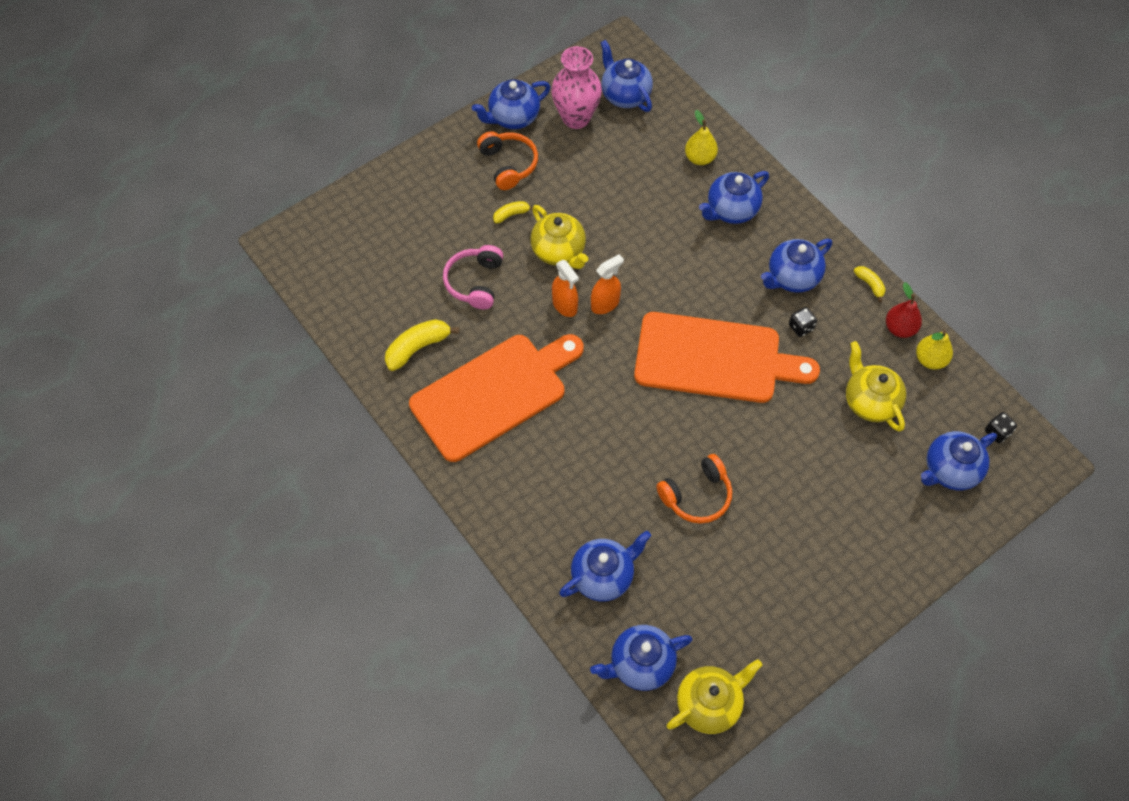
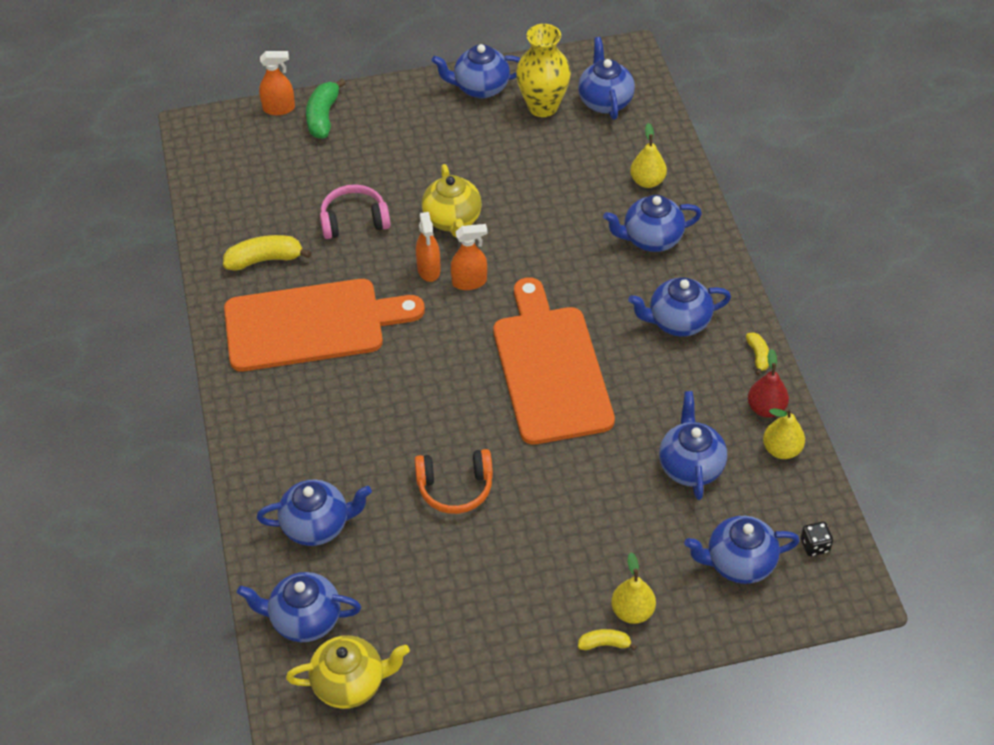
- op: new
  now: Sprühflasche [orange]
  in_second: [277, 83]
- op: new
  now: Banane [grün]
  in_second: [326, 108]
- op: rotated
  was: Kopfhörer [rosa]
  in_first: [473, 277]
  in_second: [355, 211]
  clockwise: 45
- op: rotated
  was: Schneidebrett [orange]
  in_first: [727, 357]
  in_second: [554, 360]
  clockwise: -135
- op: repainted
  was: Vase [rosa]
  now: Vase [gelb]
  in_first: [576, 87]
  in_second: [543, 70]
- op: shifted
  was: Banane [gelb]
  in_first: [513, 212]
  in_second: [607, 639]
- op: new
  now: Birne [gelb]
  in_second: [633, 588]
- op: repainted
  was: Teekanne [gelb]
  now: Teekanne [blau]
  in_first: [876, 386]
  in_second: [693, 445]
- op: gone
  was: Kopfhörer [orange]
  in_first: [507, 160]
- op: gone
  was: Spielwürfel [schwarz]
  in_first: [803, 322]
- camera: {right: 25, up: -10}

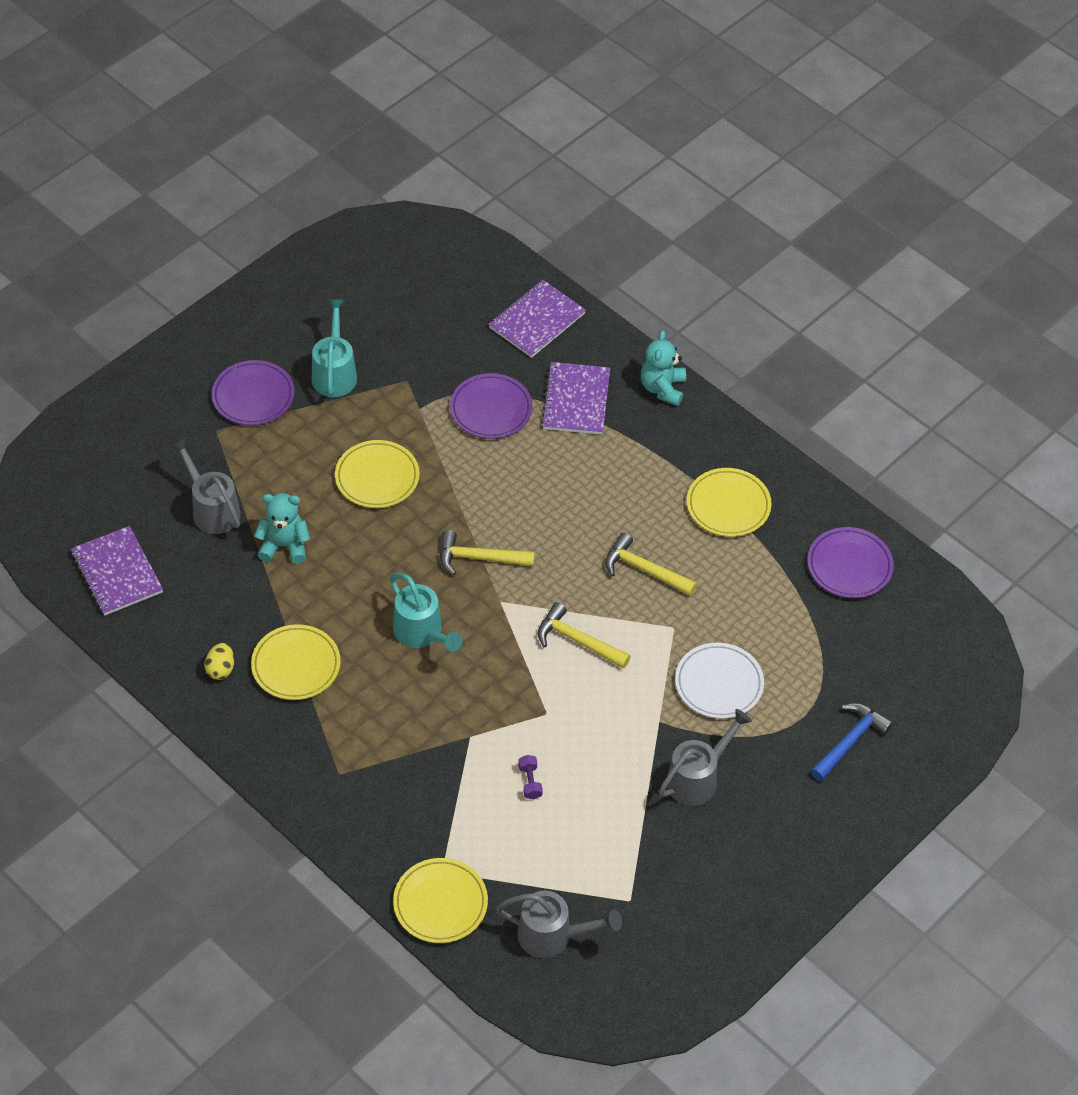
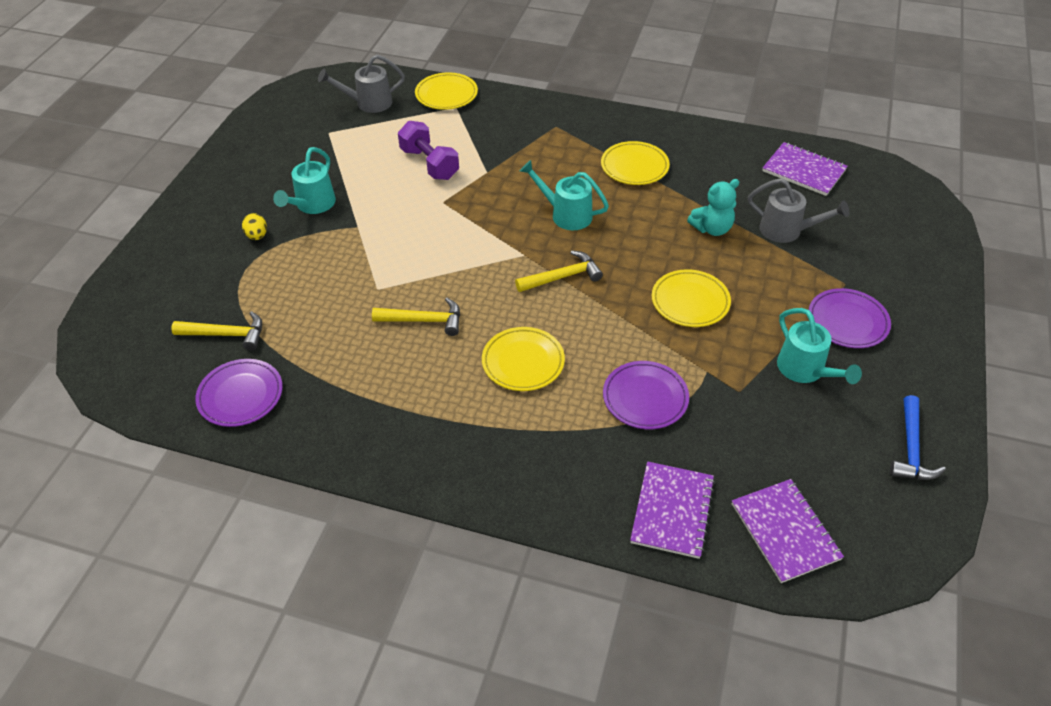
- op: shifted
  was: Hammer [gelb]
  in_first: [584, 635]
  in_second: [216, 331]
- op: shifted
  was: Ei [gelb]
  in_first: [219, 661]
  in_second: [254, 226]
- op: repainted
  was: Gießkanne [grau]
  now: Gießkanne [türkis]
  in_first: [705, 757]
  in_second: [304, 180]
- op: scaled
  was: Hantel [lila]
  in_first: [530, 777]
  in_second: [428, 150]
  ratio: 2.24
- op: shifted
  was: Teller [gelb]
  in_first: [729, 502]
  in_second: [523, 359]
- op: shifted
  was: Notizbuch [lila]
  in_first: [575, 398]
  in_second: [788, 531]
- op: shifted
  was: Hammer [blau]
  in_first: [852, 742]
  in_second: [918, 437]
- op: gone
  was: Teddybär [türkis]
  in_first: [663, 368]
- op: gone
  was: Teller [weiß]
  in_first: [719, 681]
- camera: {right: 155, up: -5}

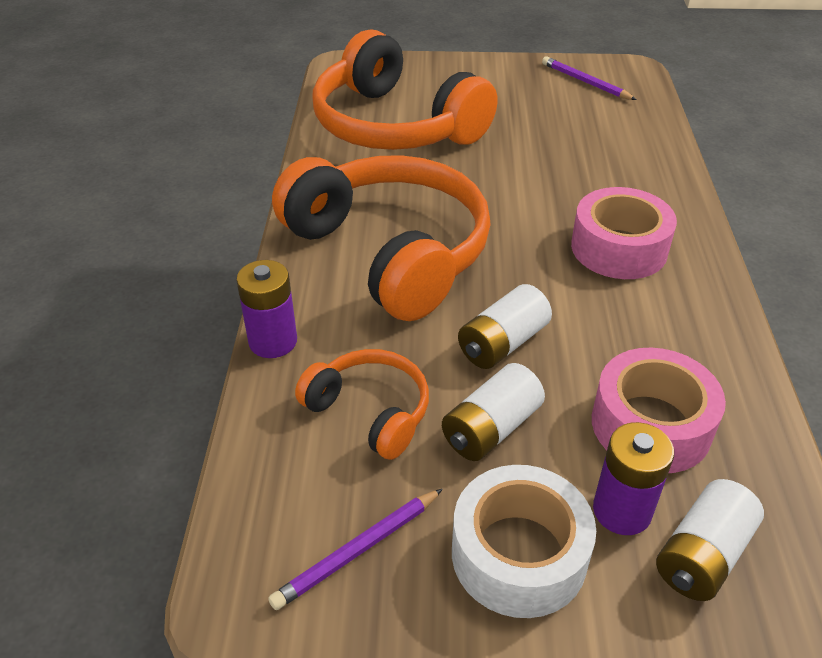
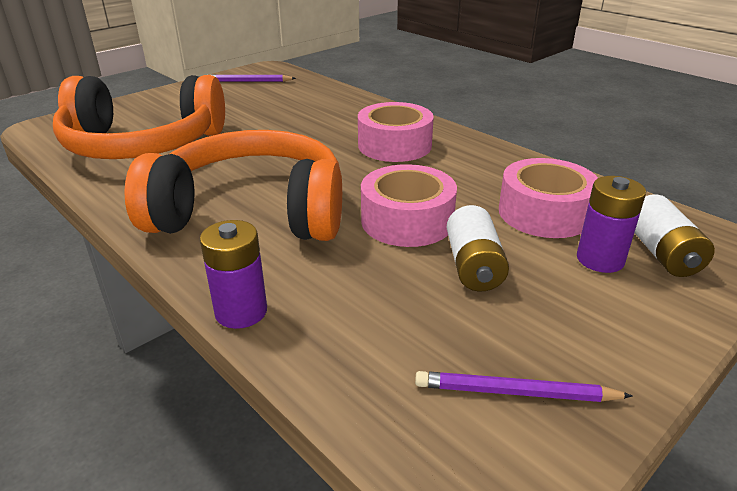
- op: swapped
  was: Batterie [weiß]
  now: Klebeband [rosa]
  in_first: [505, 326]
  in_second: [409, 205]
- op: rotated
  was: Bleistift [lila]
  in_first: [355, 549]
  in_second: [523, 386]
  clockwise: 90
- op: gone
  was: Kopfhörer [orange]
  in_first: [362, 404]
- op: gone
  was: Klebeband [weiß]
  in_first: [524, 541]
- camera: {right: -45, up: -10}

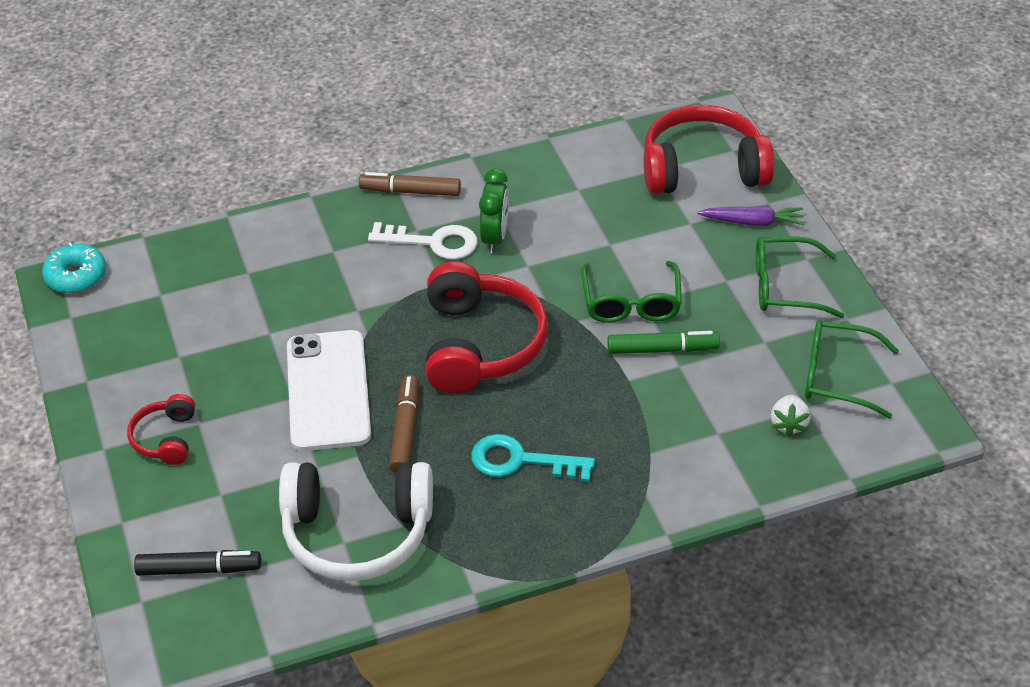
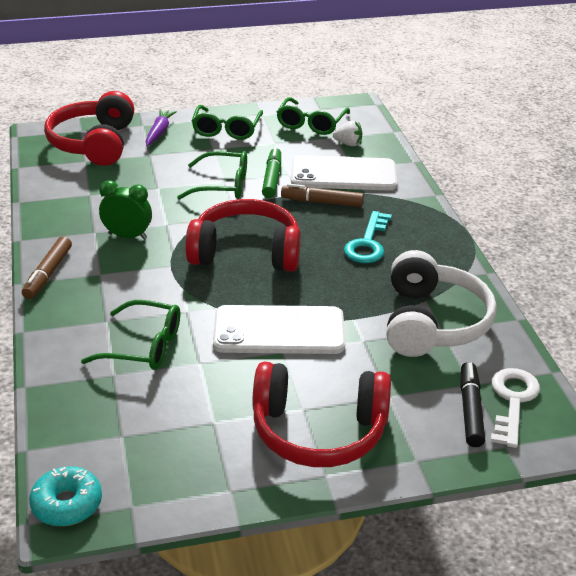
- op: new
  now: Brille [grün]
  in_second: [130, 335]
- op: scaled
  was: Kopfhörer [rot]
  in_first: [161, 429]
  in_second: [321, 414]
  ratio: 1.99
- op: shifted
  was: Filzstift [braun]
  in_first: [404, 424]
  in_second: [322, 195]
- op: new
  now: Handy [weiß]
  in_second: [344, 172]
- op: shifted
  was: Schlüssel [weiß]
  in_first: [423, 241]
  in_second: [515, 408]
- camera: {right: -85, up: -10}

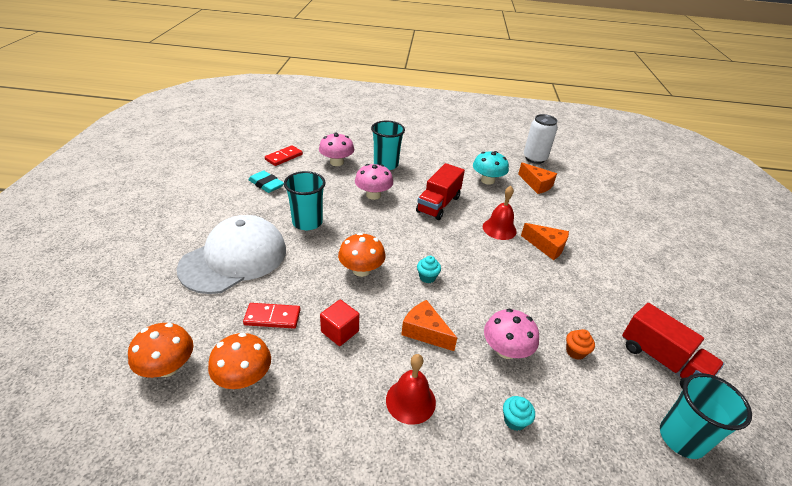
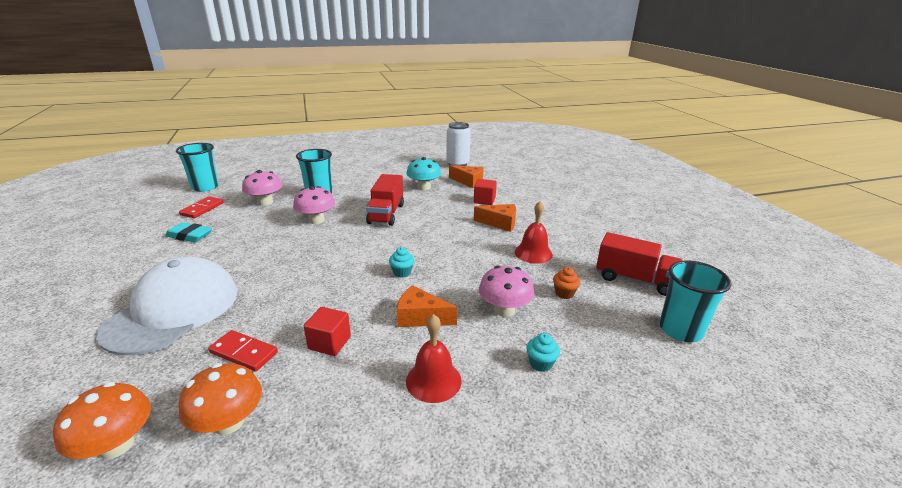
- op: shifted
  was: Becher [türkis]
  in_first: [305, 200]
  in_second: [197, 167]
- op: rotated
  was: Dominostein [rot]
  in_first: [272, 316]
  in_second: [243, 350]
  clockwise: 45
- op: new
  now: Kubus [rot]
  in_second: [485, 192]
- op: shifted
  was: Glocke [rot]
  in_first: [500, 213]
  in_second: [534, 232]
- op: gone
  was: Pilz [orange]
  in_first: [362, 255]
- camera: {right: -20, up: -10}

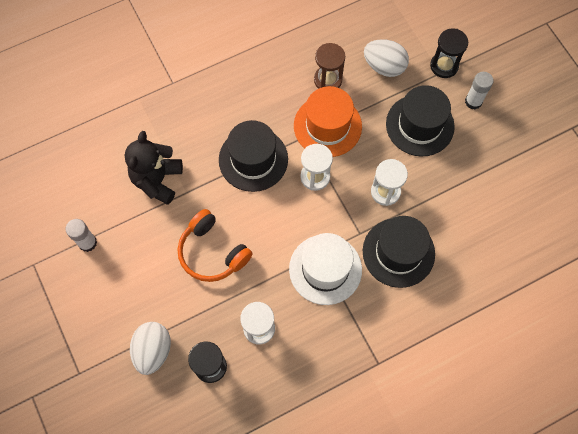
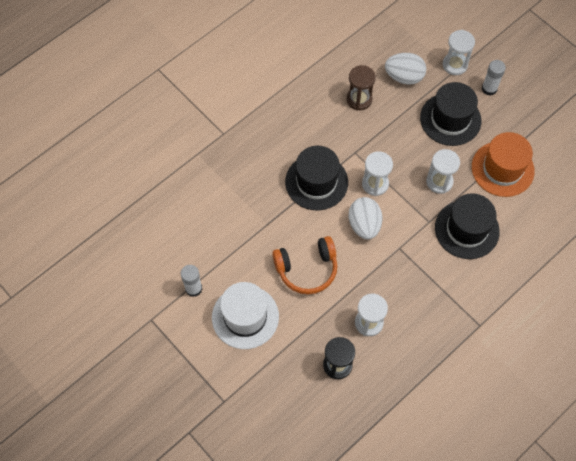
- op: shifted
  was: Hut [weiß]
  in_first: [325, 269]
  in_second: [245, 315]
- op: rotated
  was: Kopfhörer [orange]
  in_first: [215, 245]
  in_second: [304, 265]
  clockwise: -45
- op: shifted
  was: Ei [weiß]
  in_first: [150, 348]
  in_second: [365, 218]
- op: repainted
  was: Sanduhr [schwarz]
  now: Sanduhr [weiß]
  in_first: [449, 53]
  in_second: [459, 52]
- op: shifted
  was: Hut [orange]
  in_first: [328, 121]
  in_second: [503, 164]
- op: gone
  was: Teddybär [schwarz]
  in_first: [154, 168]
- camera: {right: -15, up: -5}

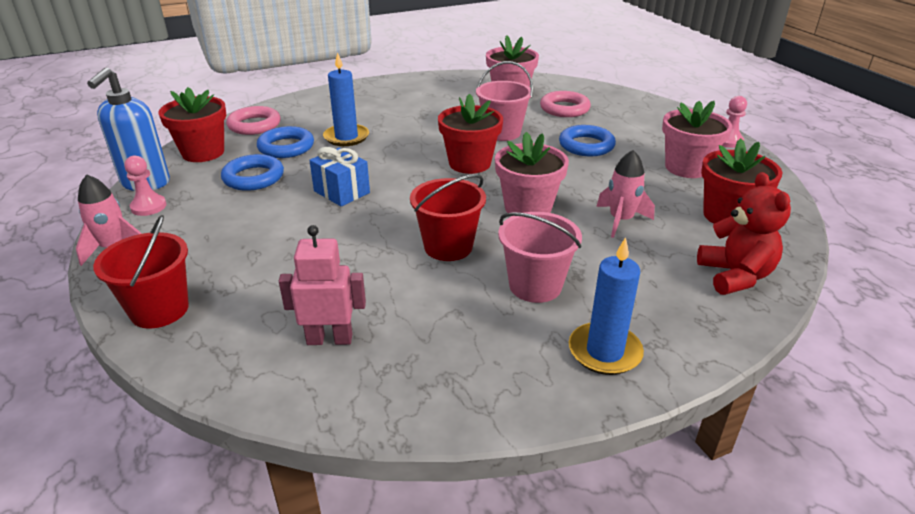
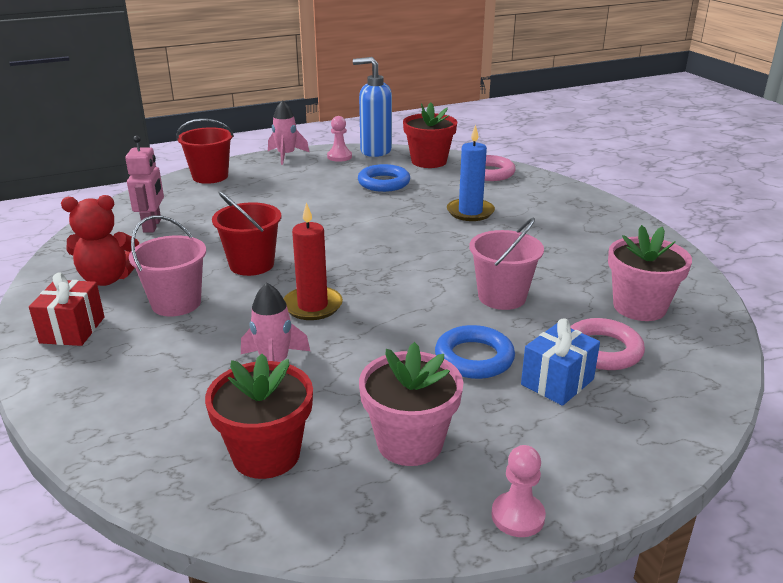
- op: swapped
  was: Kerze [blau]
  now: Geschenk [rot]
  in_first: [606, 306]
  in_second: [67, 309]
- op: shifted
  was: Teddybär [rot]
  in_first: [744, 233]
  in_second: [100, 240]
- op: swapped
  was: Blumentopf [rosa]
  now: Kerze [rot]
  in_first: [532, 172]
  in_second: [313, 261]
- op: shifted
  was: Geschenk [blau]
  in_first: [339, 177]
  in_second: [560, 362]
- op: gone
  was: Ring [blau]
  in_first: [285, 142]
- op: gone
  was: Blumentopf [rot]
  in_first: [470, 134]
- camera: {right: 90, up: -5}

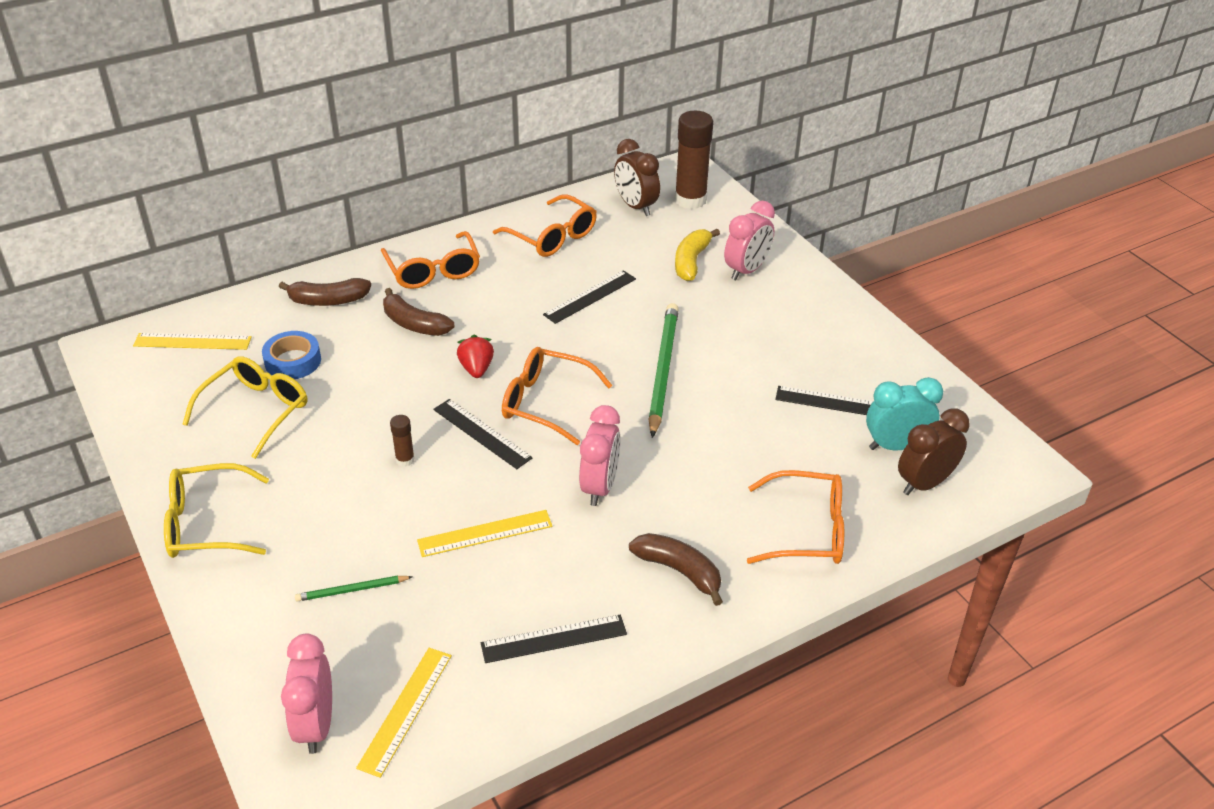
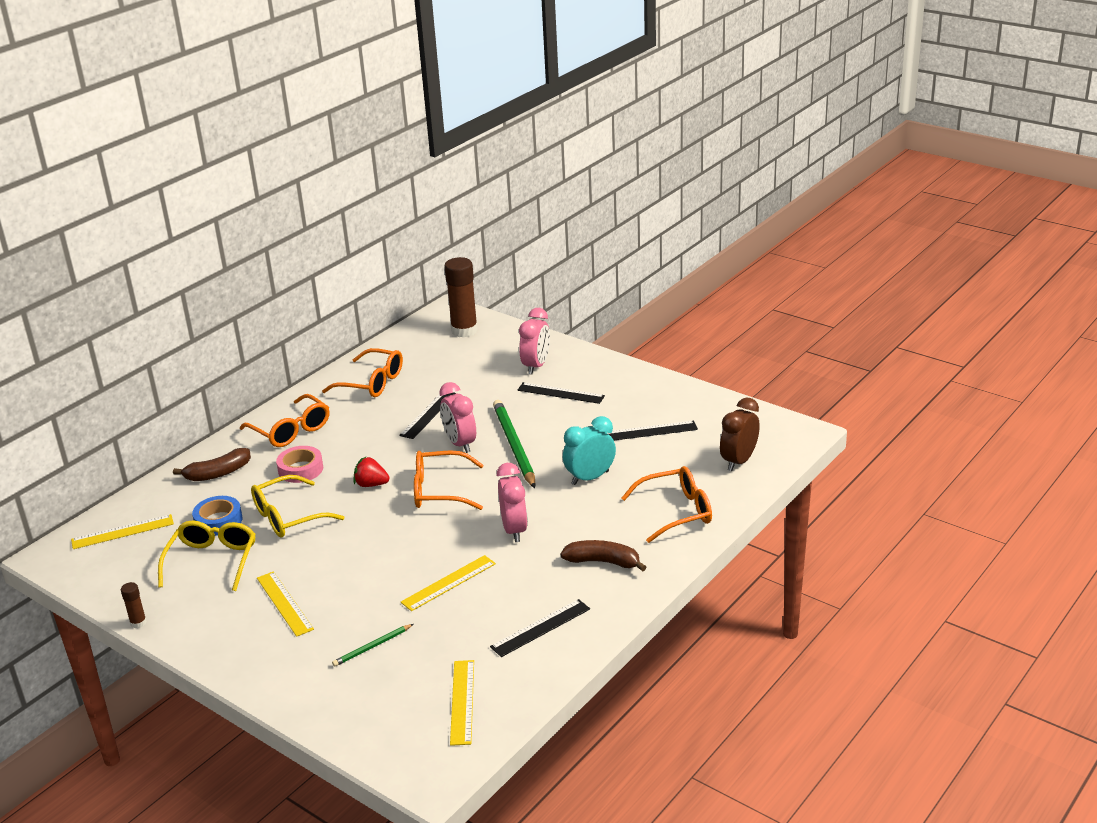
- op: shifted
  was: Klebestift [braun]
  in_first: [402, 441]
  in_second: [134, 605]
- op: shifted
  was: Brille [gelb]
  in_first: [216, 510]
  in_second: [297, 506]
- op: new
  now: Lineal [gelb]
  in_second: [285, 604]
- op: swapped
  was: Banane [braun]
  now: Klebeband [rosa]
  in_first: [419, 312]
  in_second: [299, 464]
- op: rotated
  was: Erdbeere [rot]
  in_first: [475, 356]
  in_second: [371, 471]
  clockwise: -45
- op: shifted
  was: Wecker [rosa]
  in_first: [306, 694]
  in_second: [457, 417]
- op: shifted
  was: Lineal [schwarz]
  in_first: [483, 434]
  in_second: [561, 393]
- op: shifted
  was: Wecker [türkis]
  in_first: [904, 413]
  in_second: [589, 450]
- op: gone
  was: Wecker [braun]
  in_first: [637, 177]
- op: gone
  was: Banane [gelb]
  in_first: [697, 255]
- camera: {right: -20, up: -10}

